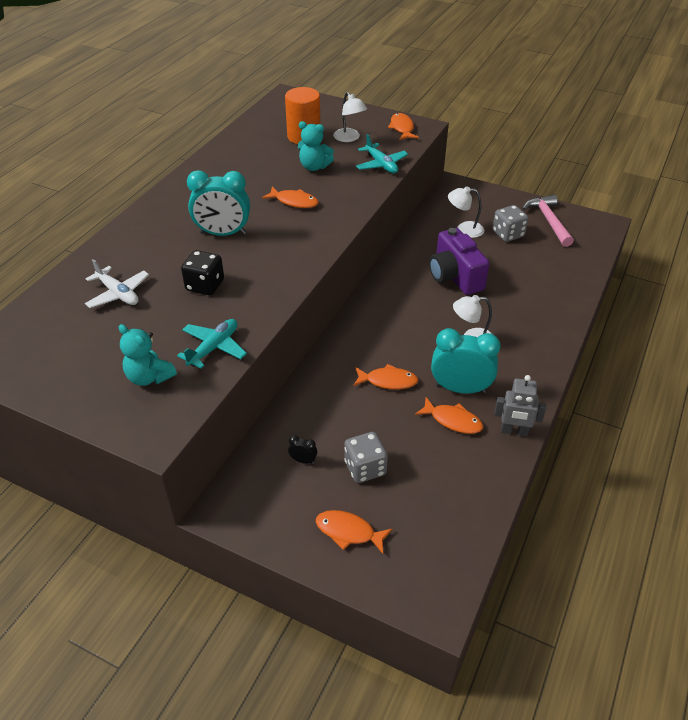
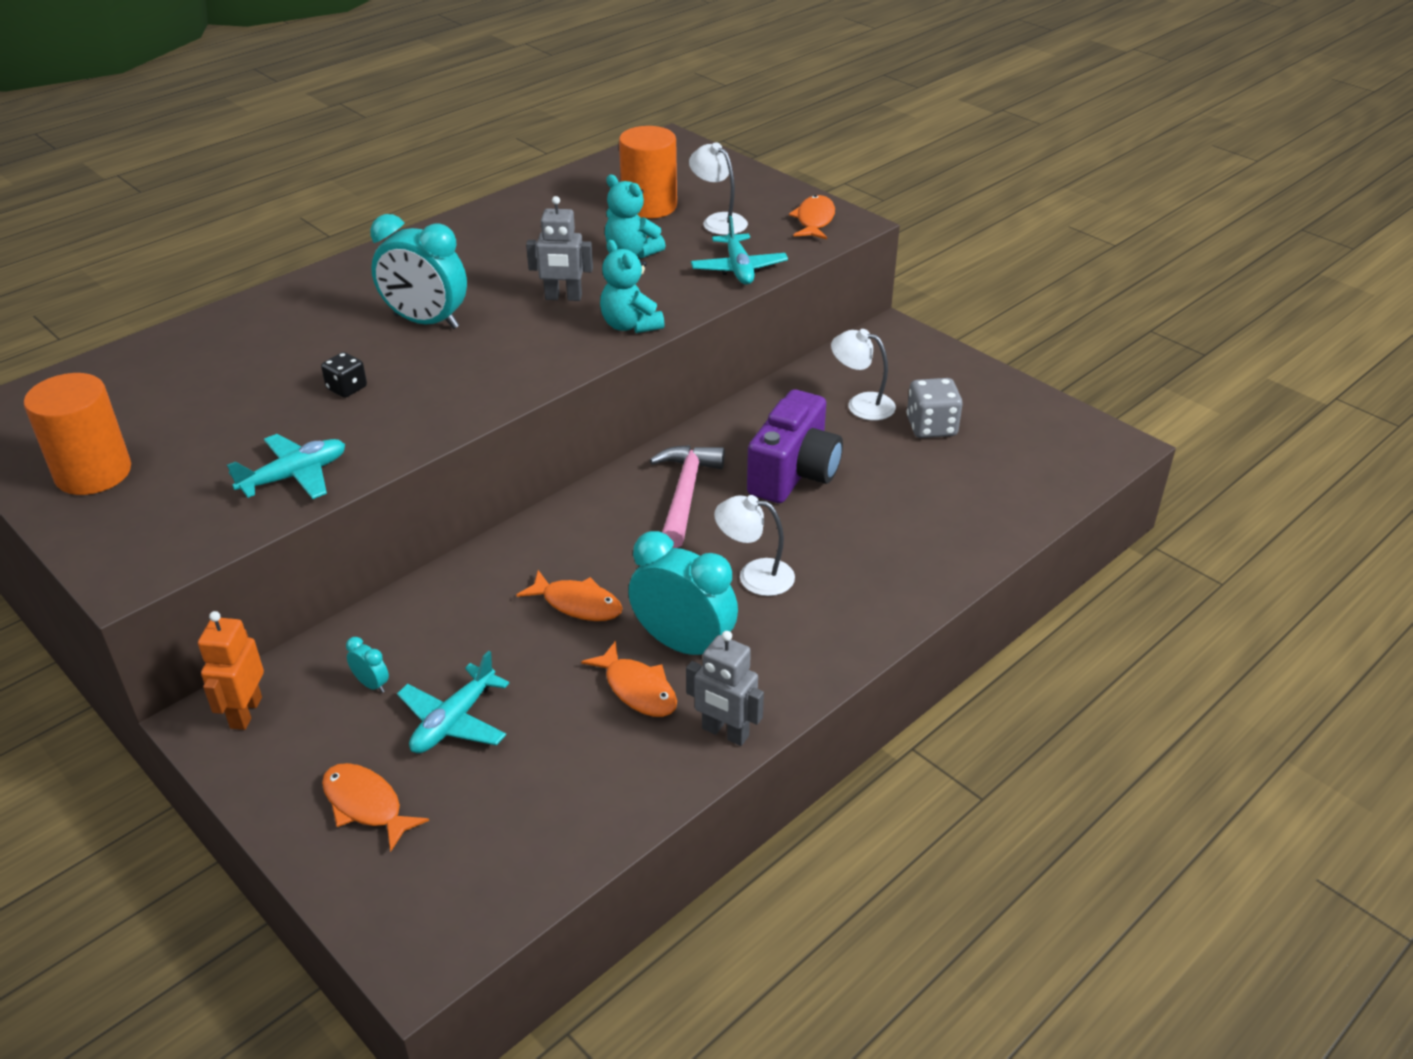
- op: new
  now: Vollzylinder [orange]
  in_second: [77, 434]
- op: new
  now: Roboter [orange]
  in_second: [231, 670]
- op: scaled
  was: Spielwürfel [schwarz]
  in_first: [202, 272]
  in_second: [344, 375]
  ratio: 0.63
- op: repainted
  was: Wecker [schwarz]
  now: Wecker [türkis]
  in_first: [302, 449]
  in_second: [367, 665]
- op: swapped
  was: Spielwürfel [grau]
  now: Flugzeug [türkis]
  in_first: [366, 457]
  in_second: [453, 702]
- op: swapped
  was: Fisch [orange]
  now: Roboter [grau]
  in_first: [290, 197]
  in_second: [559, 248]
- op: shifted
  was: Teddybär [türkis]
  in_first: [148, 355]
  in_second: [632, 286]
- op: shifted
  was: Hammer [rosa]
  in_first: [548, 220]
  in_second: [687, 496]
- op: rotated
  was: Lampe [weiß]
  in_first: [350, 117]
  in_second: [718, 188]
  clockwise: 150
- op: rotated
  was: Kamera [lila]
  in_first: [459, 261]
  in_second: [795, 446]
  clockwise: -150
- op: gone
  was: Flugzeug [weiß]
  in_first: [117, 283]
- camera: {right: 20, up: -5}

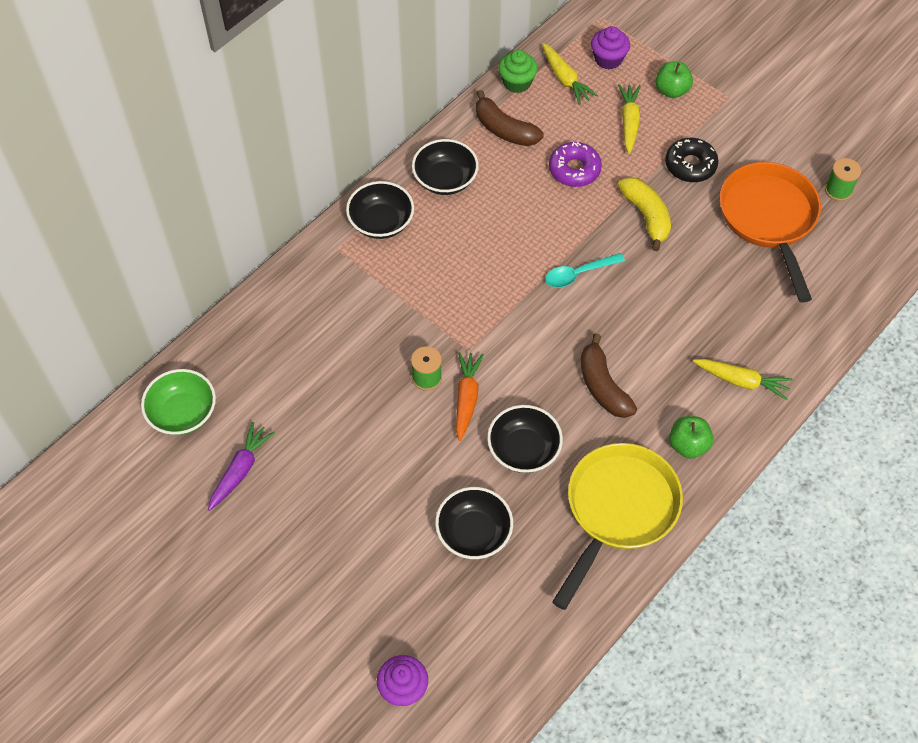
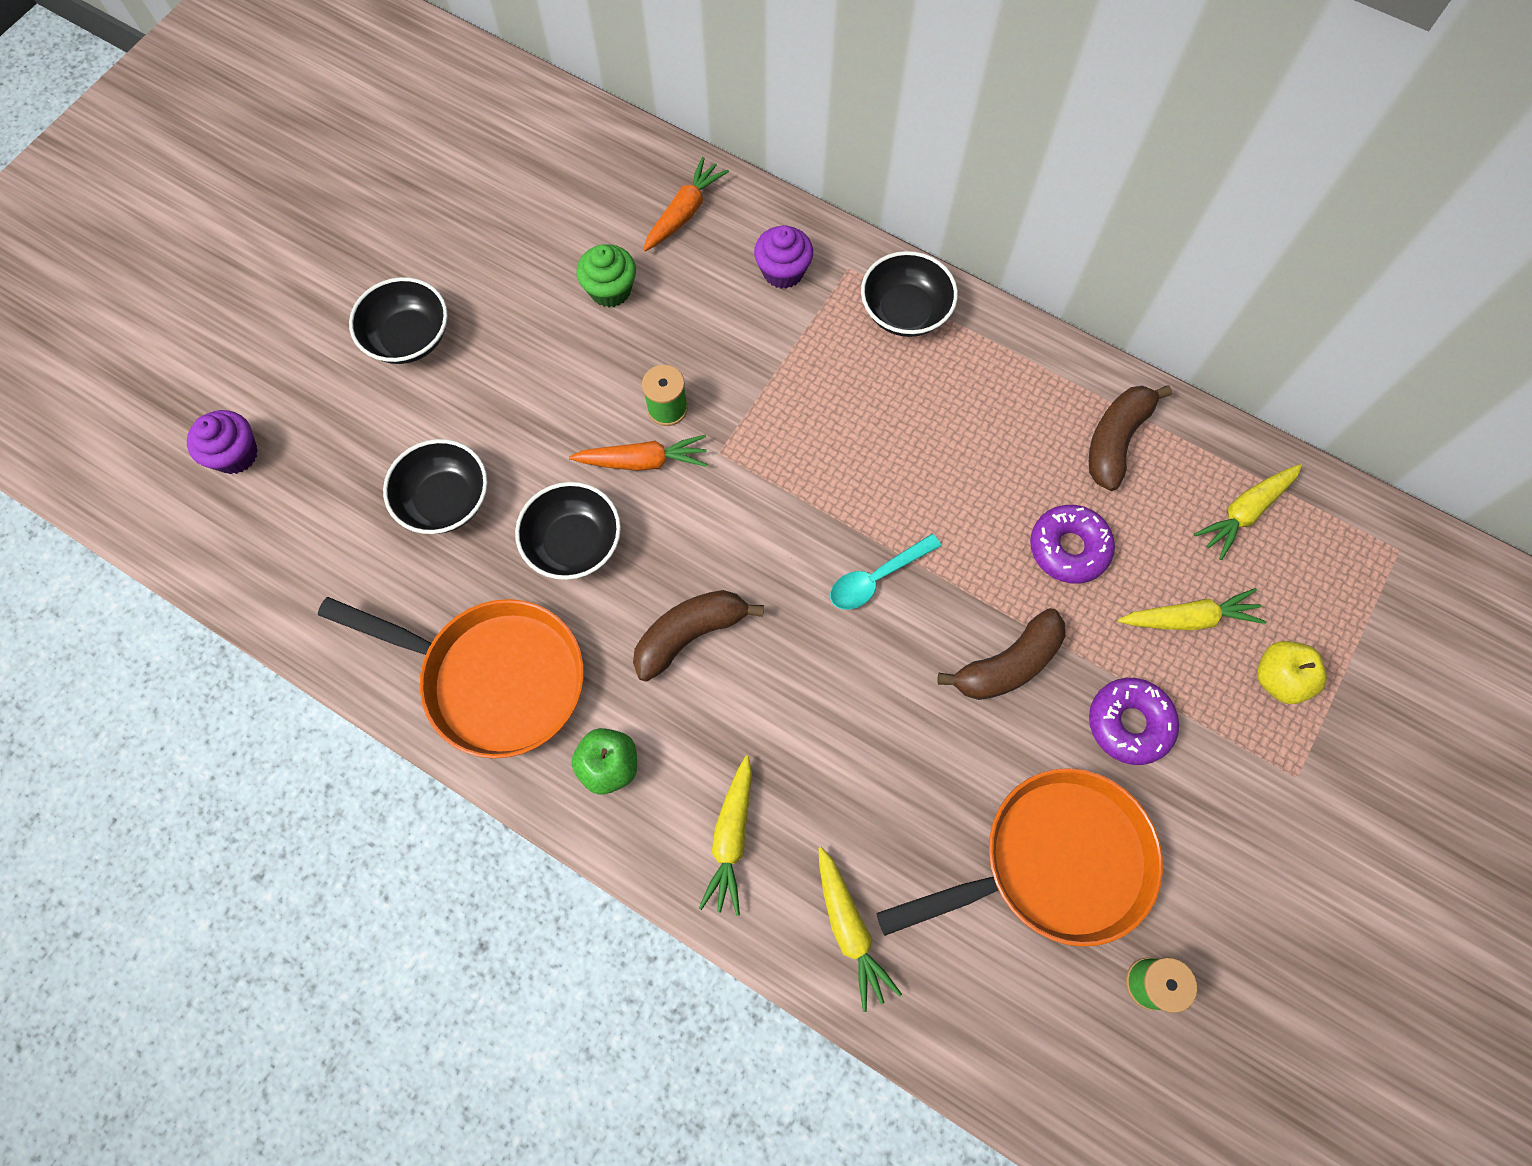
- op: repainted
  was: Pfanne [gelb]
  now: Pfanne [orange]
  in_first: [617, 526]
  in_second: [451, 678]
- op: shifted
  was: Schüssel [schwarz]
  in_first: [445, 167]
  in_second: [398, 320]
- op: shifted
  was: Muffin [grün]
  in_first: [518, 71]
  in_second: [606, 275]
- op: new
  now: Karotte [orange]
  in_second: [686, 204]
- op: shifted
  was: Muffin [lila]
  in_first: [610, 47]
  in_second: [783, 257]
- op: new
  now: Karotte [gelb]
  in_second: [860, 929]
- op: rotated
  was: Löffel [türkis]
  in_first: [585, 270]
  in_second: [885, 572]
  clockwise: -90
- op: repainted
  was: Banane [gelb]
  now: Banane [braun]
  in_first: [644, 214]
  in_second: [1001, 654]
- op: repainted
  was: Donut [schwarz]
  now: Donut [lila]
  in_first: [692, 160]
  in_second: [1134, 721]
- op: repainted
  was: Apfel [grün]
  now: Apfel [gelb]
  in_first: [674, 79]
  in_second: [1292, 672]
- op: gone
  was: Schüssel [grün]
  in_first: [178, 402]
- op: gone
  was: Karotte [lila]
  in_first: [241, 466]
- camera: {right: 80, up: 10}

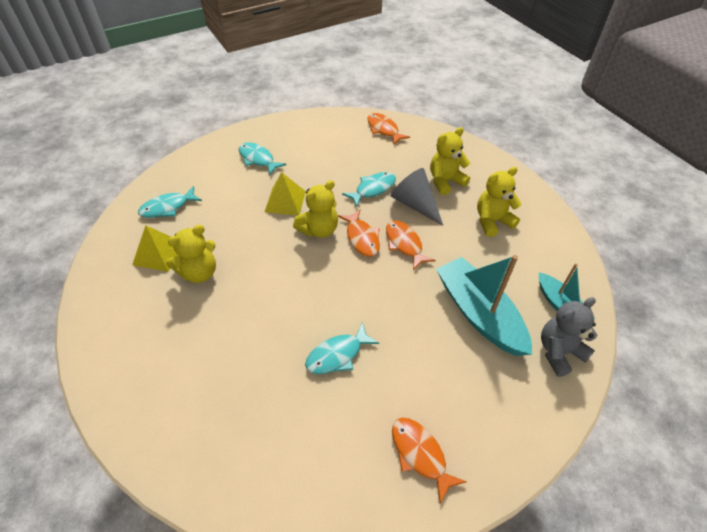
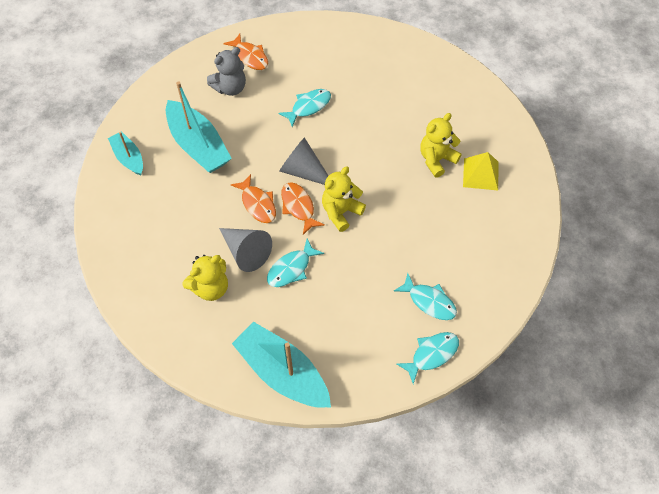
- op: shifted
  was: Teddybär [grau]
  in_first: [569, 337]
  in_second: [226, 71]
- op: swapped
  was: Fisch [orange]
  now: Boot [türkis]
  in_first: [388, 129]
  in_second: [281, 365]
- op: new
  now: Kegel [grau]
  in_second: [303, 161]
- op: shifted
  was: Fisch [türkis]
  in_first: [170, 202]
  in_second: [428, 358]
- op: gone
  was: Pyramide [gelb]
  in_first: [285, 193]
- op: gone
  was: Teddybär [gelb]
  in_first: [499, 202]
- camera: {right: 175, up: 10}

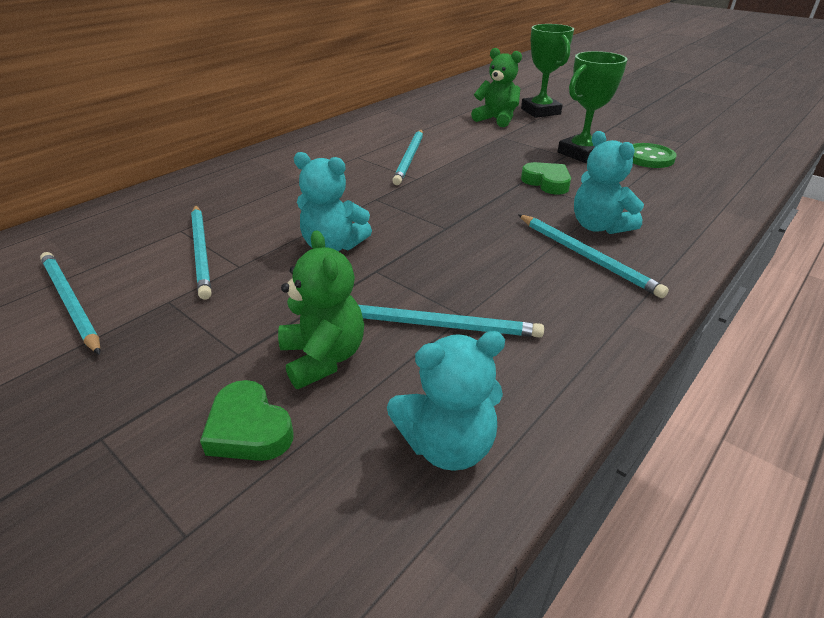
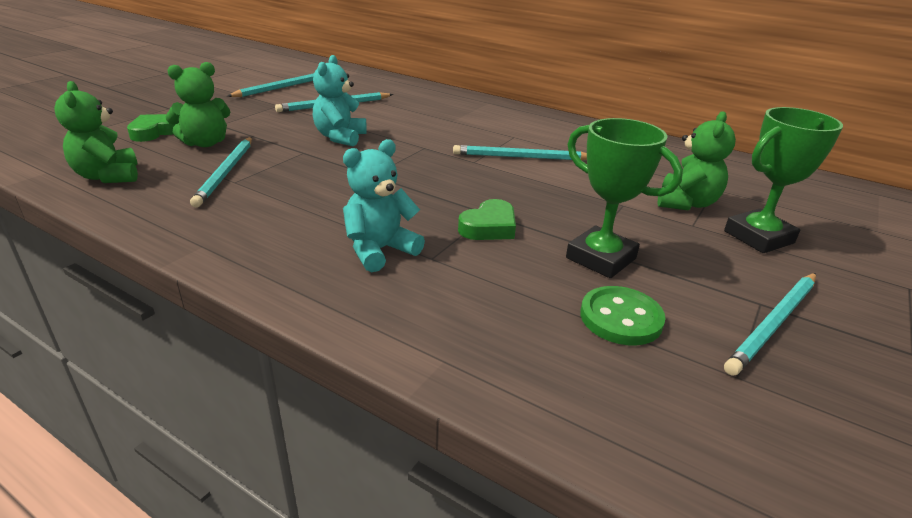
- op: repainted
  was: Teddybär [türkis]
  now: Teddybär [grün]
  in_first: [446, 401]
  in_second: [96, 132]
- op: shifted
  was: Bleistift [türkis]
  in_first: [593, 256]
  in_second: [770, 324]
- camera: {right: 80, up: -5}

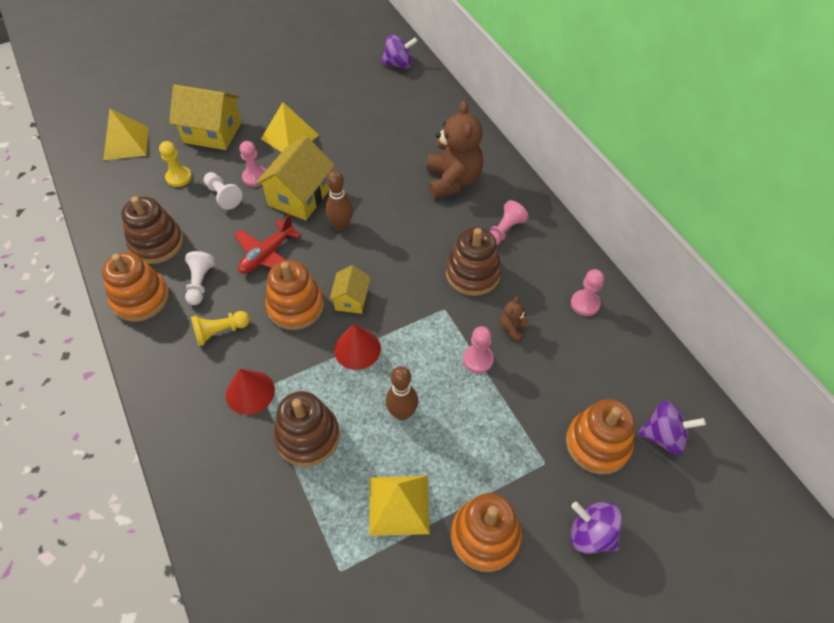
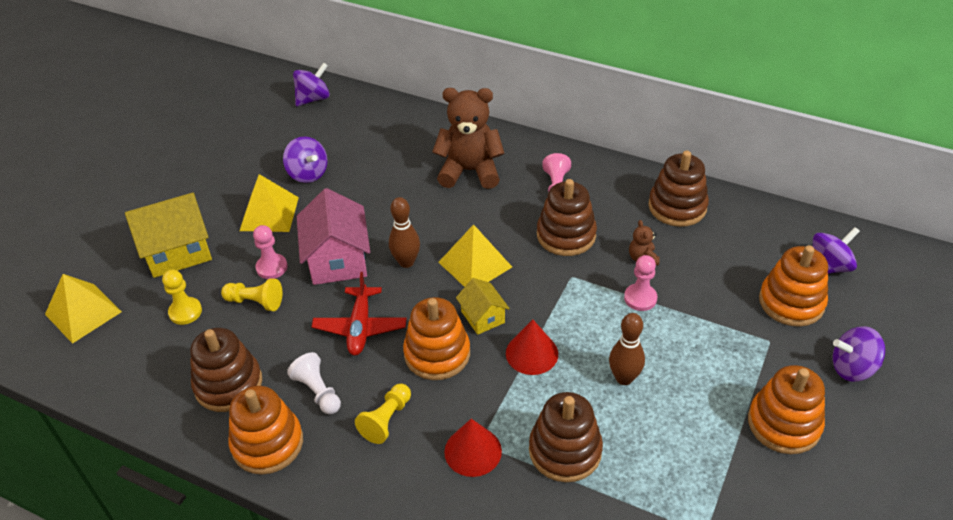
- op: repainted
  was: Bauer [weiß]
  now: Bauer [gelb]
  in_first: [223, 191]
  in_second: [251, 295]
- op: new
  now: Kreisel [lila]
  in_second: [305, 159]
- op: repainted
  was: Haus [gelb]
  now: Haus [rosa]
  in_first: [295, 178]
  in_second: [333, 236]
- op: rotated
  was: Teddybär [braun]
  in_first: [454, 149]
  in_second: [468, 138]
  clockwise: -45
- op: shifted
  was: Pyramide [gelb]
  in_first: [399, 506]
  in_second: [475, 255]
- op: swapped
  was: Bauer [rosa]
  now: Stapelspielzeug [braun]
  in_first: [587, 292]
  in_second: [678, 189]
- camera: {right: -35, up: -10}

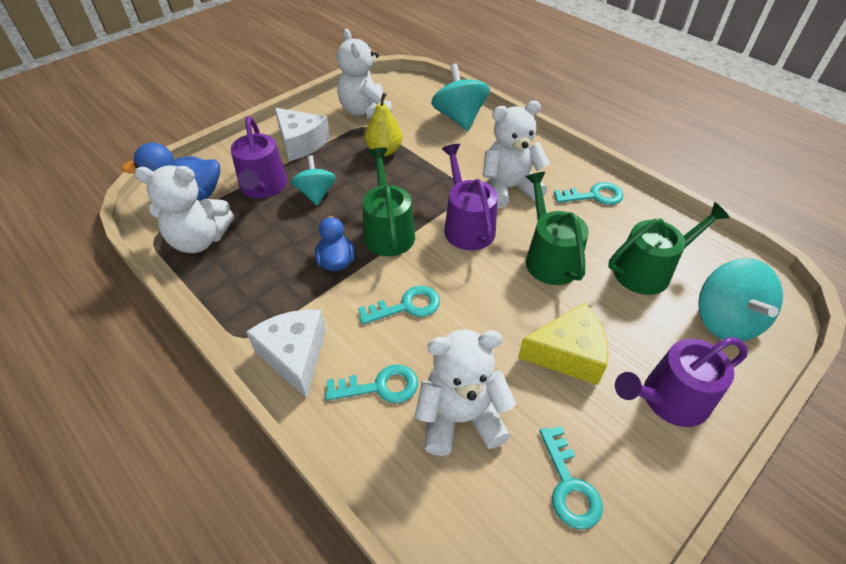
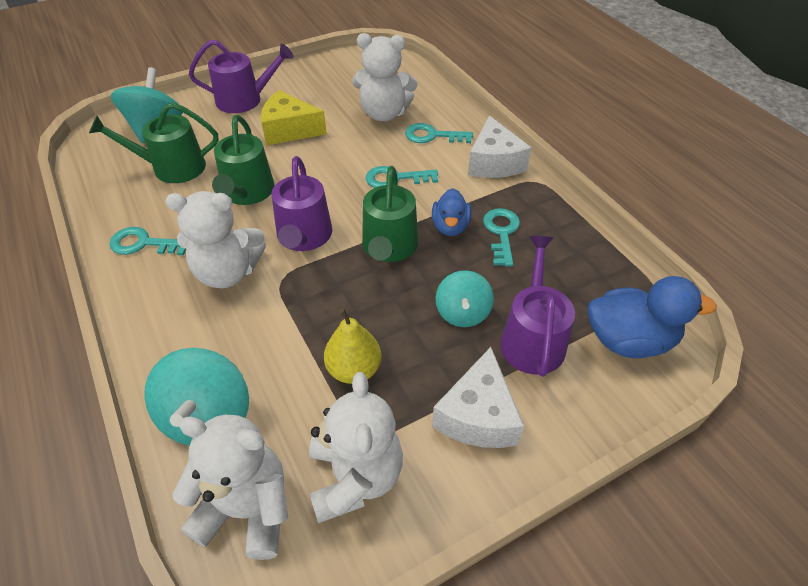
- op: shifted
  was: Teddybär [weiß]
  in_first: [184, 209]
  in_second: [230, 487]
- op: rotated
  was: Käse [weiß]
  in_first: [302, 134]
  in_second: [478, 397]
  clockwise: -135
- op: shifted
  was: Schlüssel [türkis]
  in_first: [571, 478]
  in_second: [501, 237]
- camera: {right: -165, up: 0}

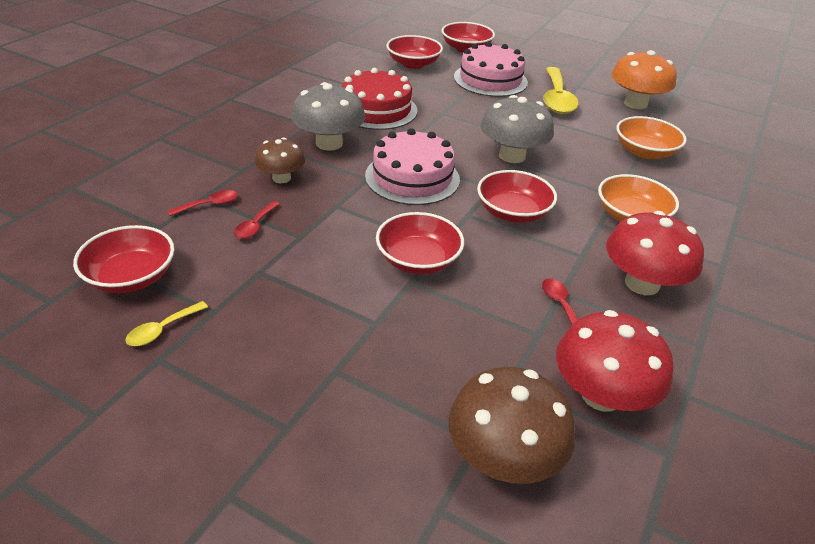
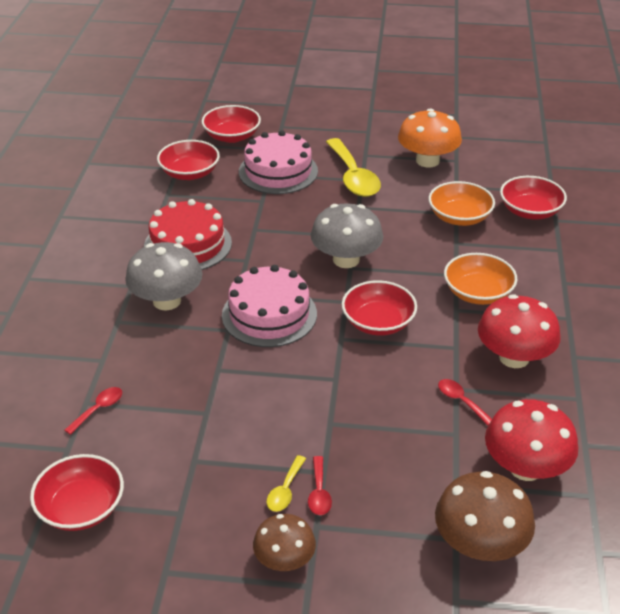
- op: shifted
  was: Pilz [braun]
  in_first: [280, 160]
  in_second: [284, 542]
- op: shifted
  was: Löffel [gelb]
  in_first: [166, 323]
  in_second: [286, 483]
- op: shifted
  was: Löffel [rot]
  in_first: [257, 220]
  in_second: [320, 485]
- op: shifted
  was: Schüssel [rot]
  in_first: [420, 243]
  in_second: [533, 197]
- camera: {right: -20, up: 0}

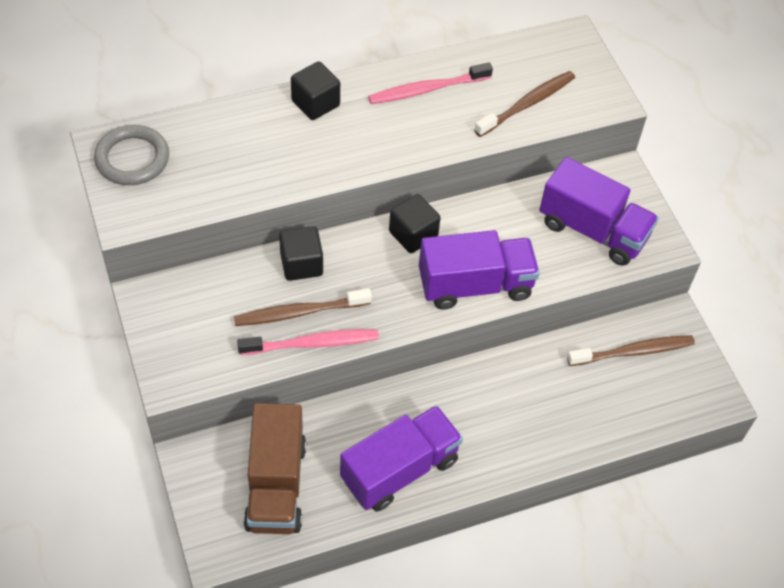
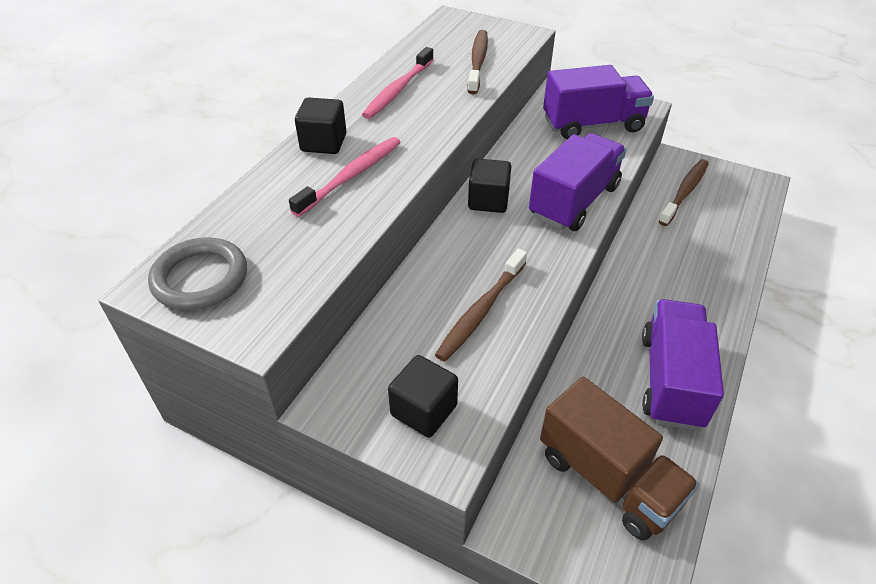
- op: shifted
  was: Zahnbürste [rosa]
  in_first: [308, 342]
  in_second: [345, 177]
- op: shifted
  was: Kubus [schwarz]
  in_first: [301, 253]
  in_second: [423, 396]
- camera: {right: -40, up: -10}

